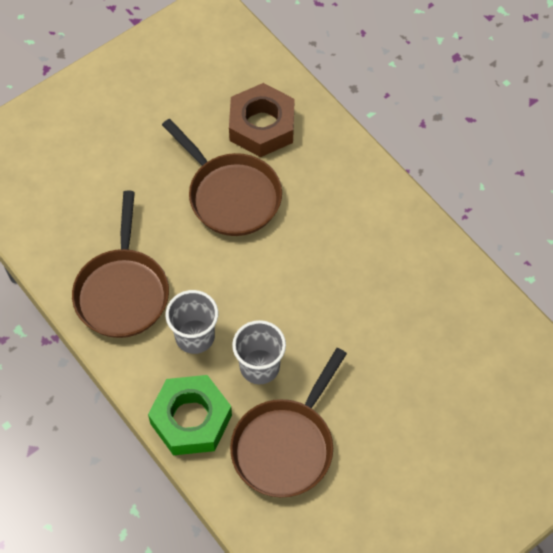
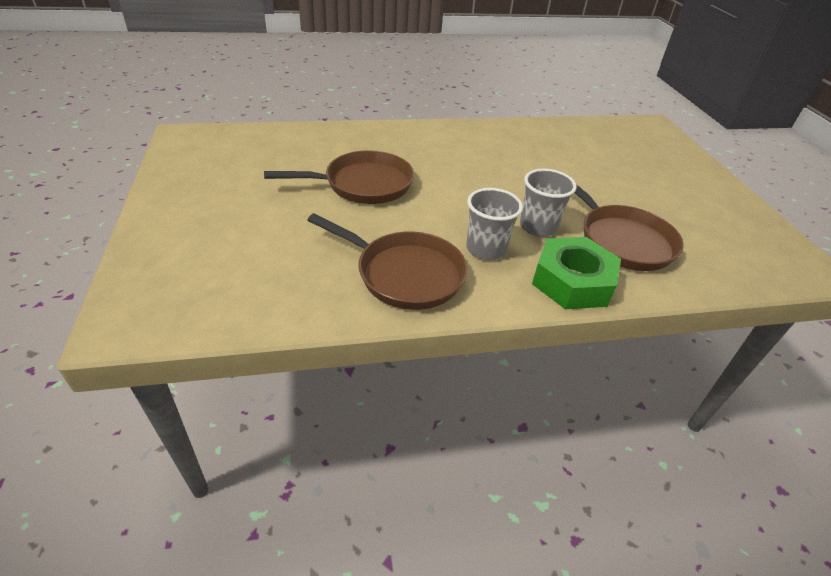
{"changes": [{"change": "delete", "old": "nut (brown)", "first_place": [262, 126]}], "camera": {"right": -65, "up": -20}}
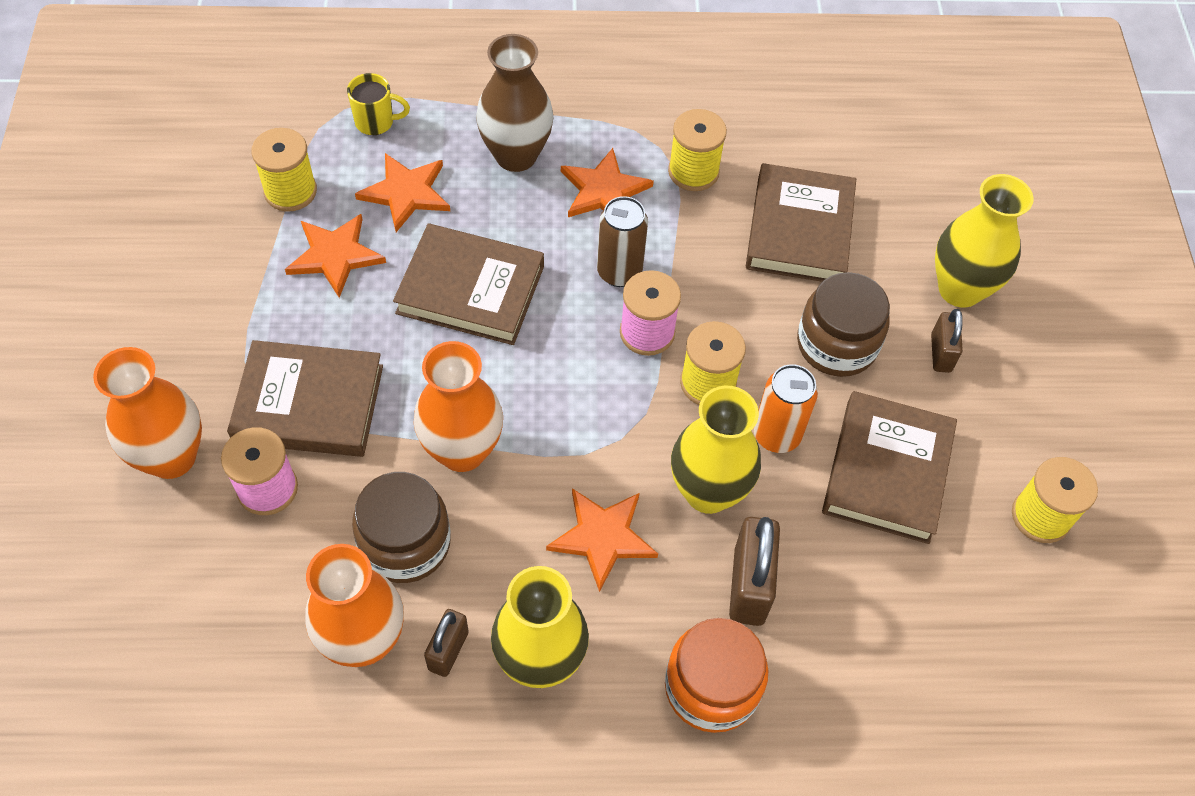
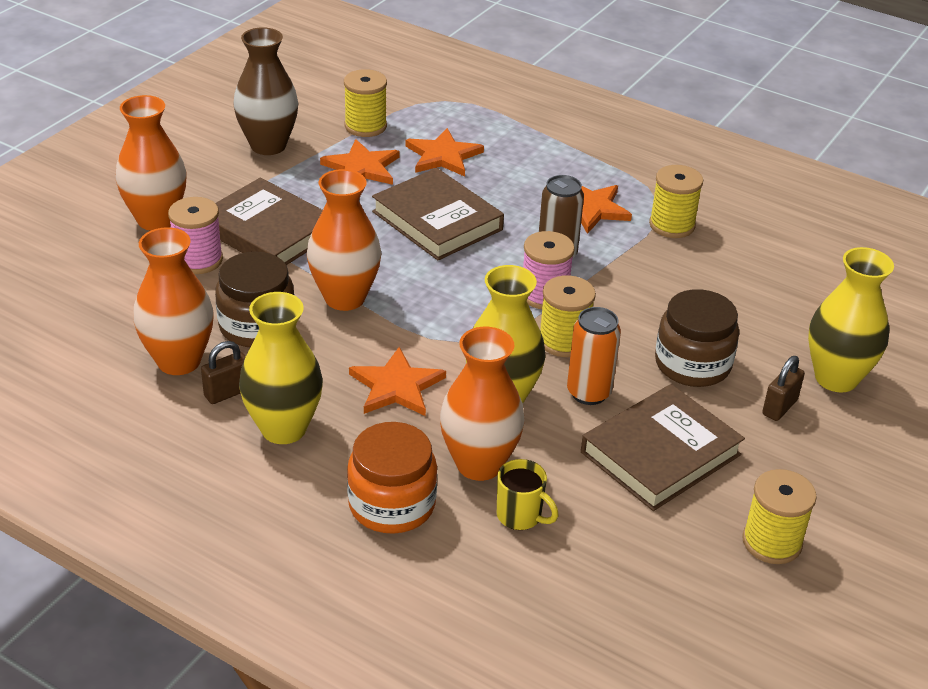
{"changes": [{"change": "move", "old": "vase (brown)", "first_place": [516, 155], "second_place": [268, 145]}, {"change": "replace", "old": "padlock (brown)", "new": "vase (orange)", "first_place": [749, 586], "second_place": [479, 464]}, {"change": "move", "old": "mug (yellow)", "first_place": [376, 122], "second_place": [520, 516]}, {"change": "delete", "old": "book (brown)", "first_place": [799, 230]}], "camera": {"right": 35, "up": -20}}
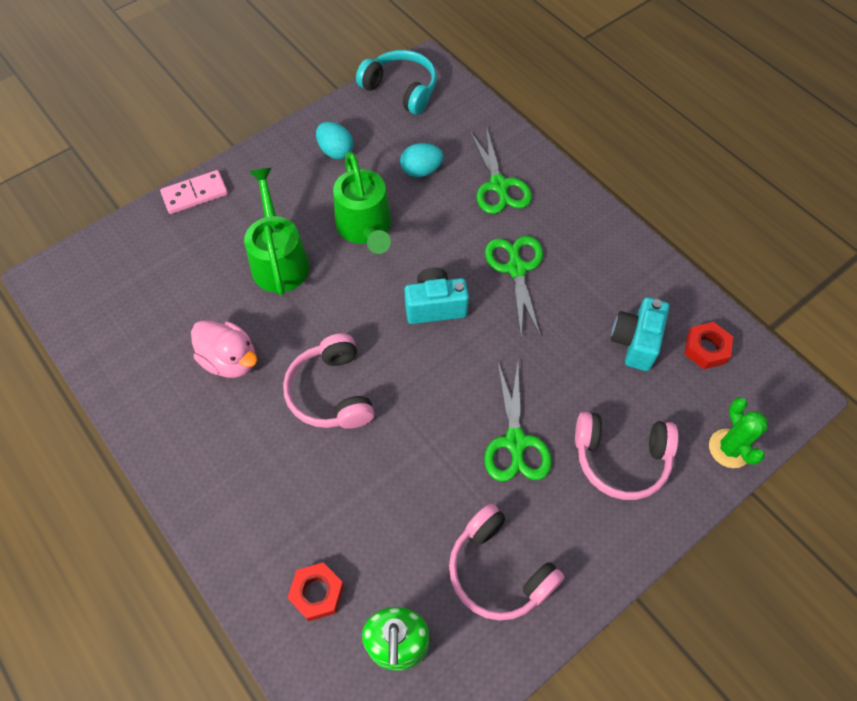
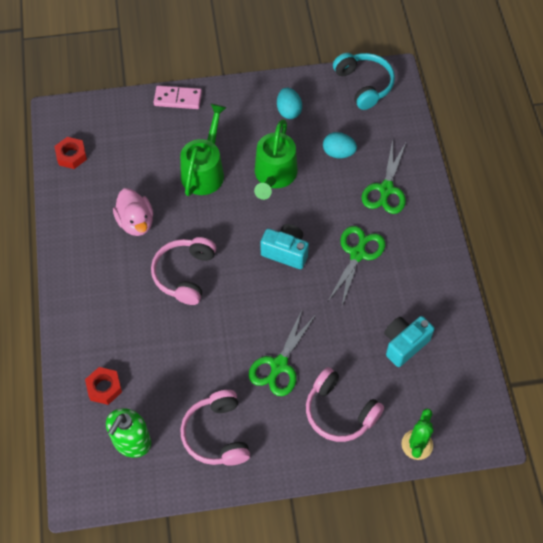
{"changes": [{"change": "move", "old": "nut (red)", "first_place": [706, 349], "second_place": [71, 156]}], "camera": {"right": 30, "up": 0}}
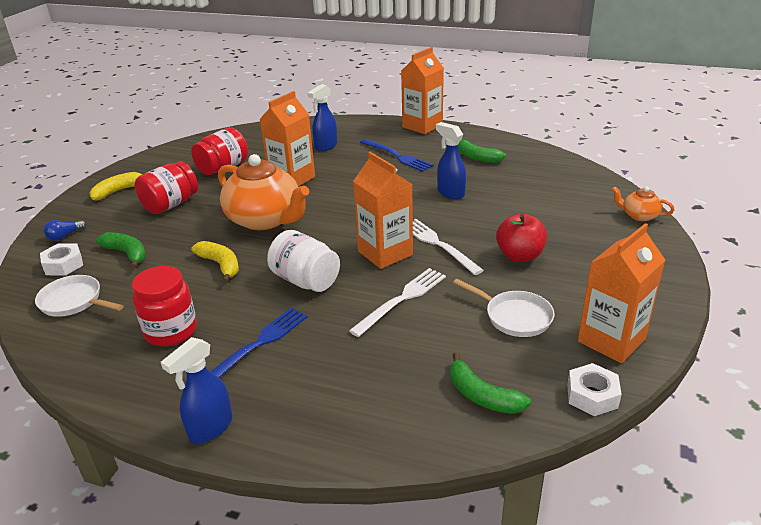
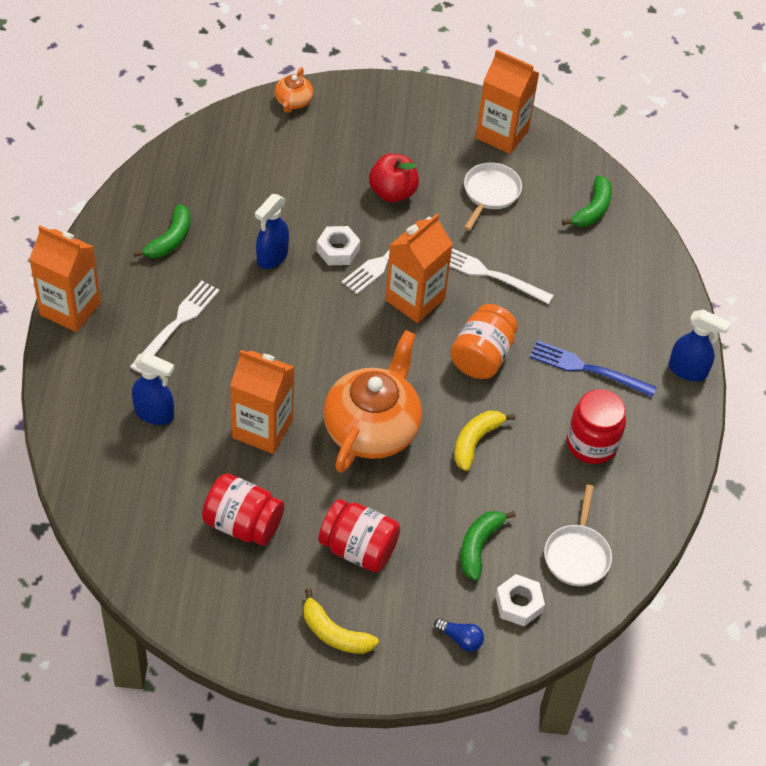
{"changes": [{"change": "recolor", "old": "fork (blue)", "new": "fork (white)", "first_place": [397, 156], "second_place": [177, 324]}, {"change": "move", "old": "nut (white)", "first_place": [592, 395], "second_place": [338, 250]}, {"change": "recolor", "old": "jar (white)", "new": "jar (orange)", "first_place": [306, 281], "second_place": [482, 356]}], "camera": {"right": -110, "up": 20}}
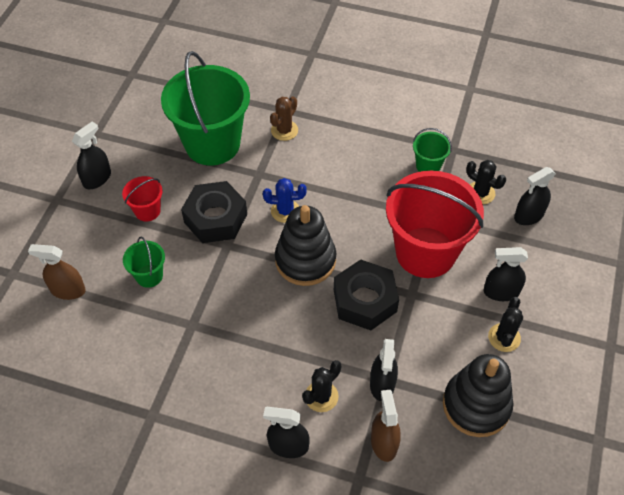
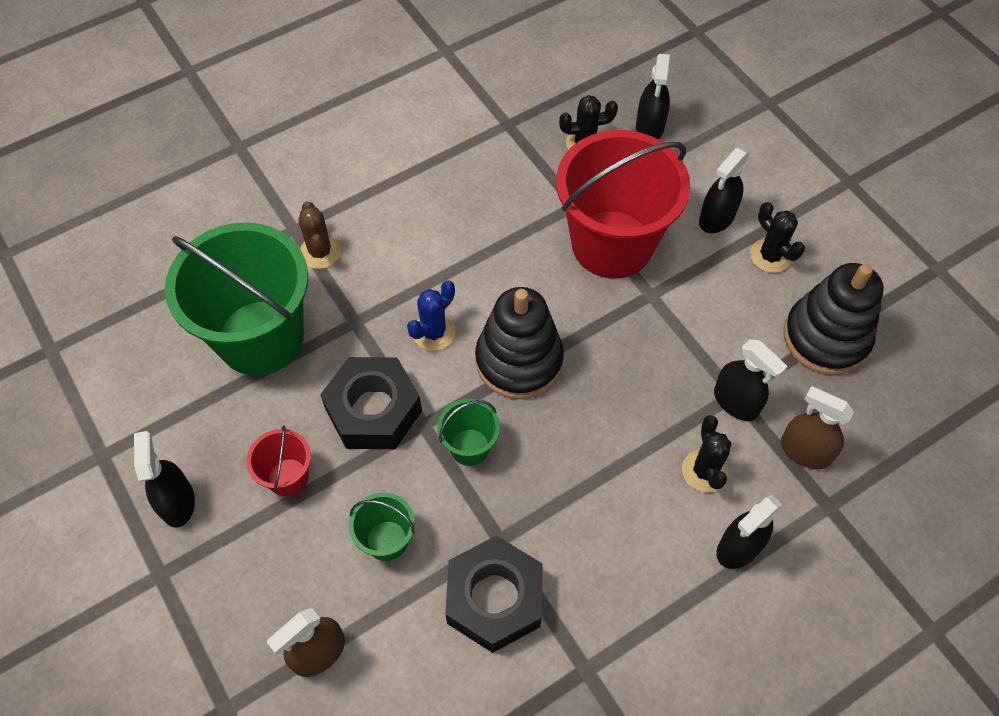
{"changes": [{"change": "move", "old": "bucket (green)", "first_place": [428, 165], "second_place": [469, 447]}, {"change": "move", "old": "nut (black)", "first_place": [365, 300], "second_place": [494, 598]}], "camera": {"right": -50, "up": 5}}
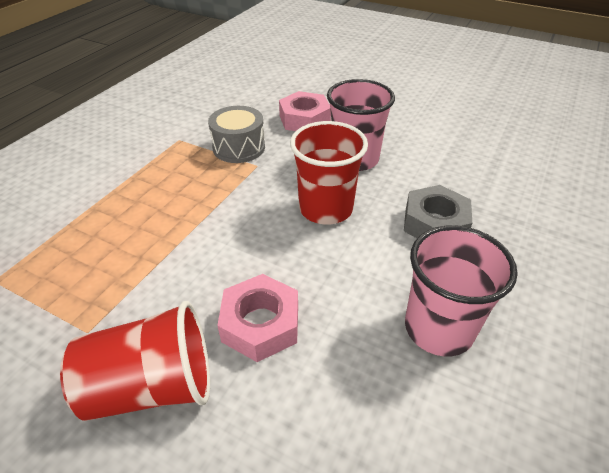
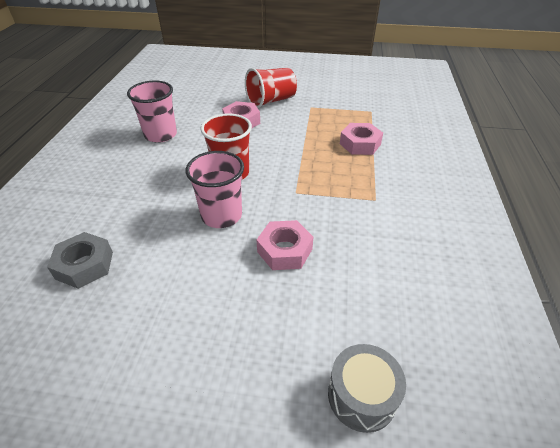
{"changes": [{"change": "move", "old": "nut (grey)", "first_place": [434, 223], "second_place": [84, 265]}, {"change": "move", "old": "drum (grey)", "first_place": [239, 147], "second_place": [362, 396]}, {"change": "insert", "new": "nut (pink)", "second_place": [360, 144]}], "camera": {"right": 160, "up": 0}}
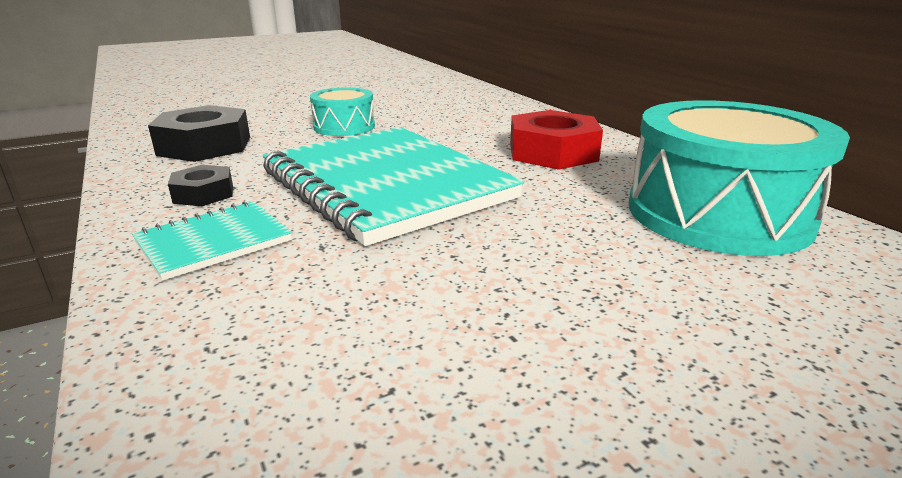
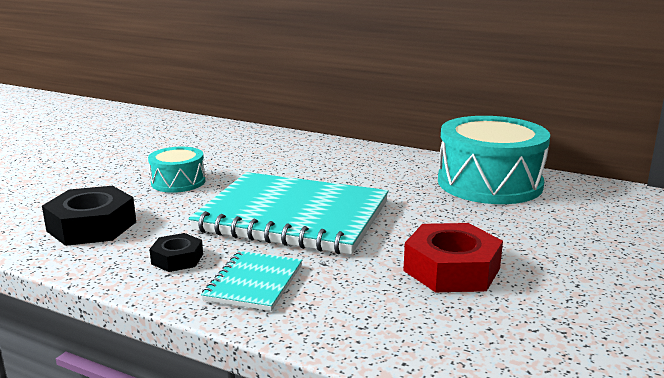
{"changes": [{"change": "move", "old": "nut (red)", "first_place": [552, 152], "second_place": [451, 269]}], "camera": {"right": -35, "up": -5}}
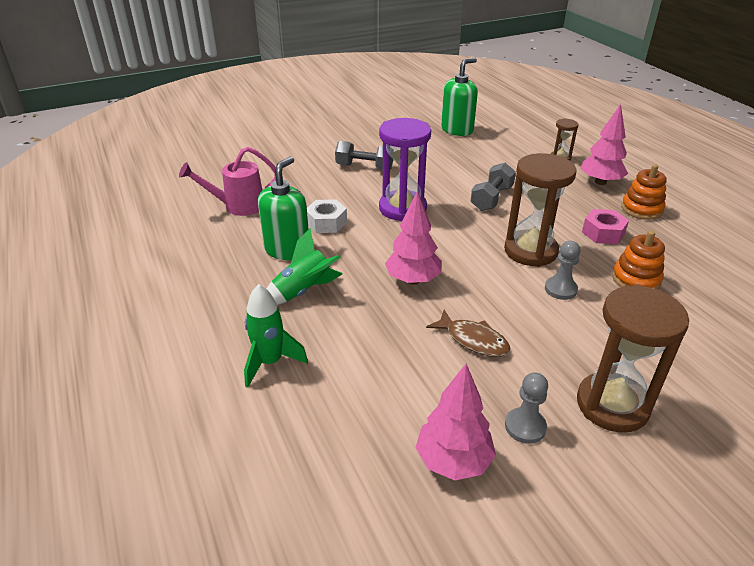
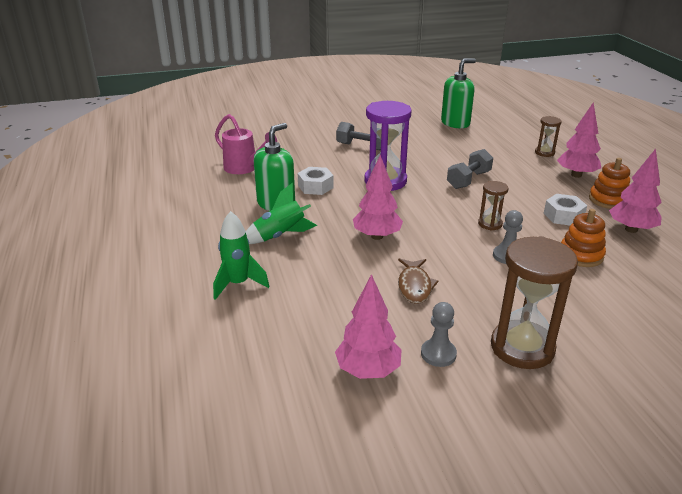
{"changes": [{"change": "rotate", "old": "watering can (pink)", "first_place": [238, 206], "second_place": [244, 168], "degrees": -135}, {"change": "rotate", "old": "fish (brown)", "first_place": [473, 340], "second_place": [414, 286], "degrees": 45}, {"change": "resize", "old": "hourglass (brown)", "first_place": [530, 251], "second_place": [490, 224], "factor": 0.5}, {"change": "recolor", "old": "nut (pink)", "new": "nut (white)", "first_place": [603, 233], "second_place": [563, 216]}, {"change": "insert", "new": "tree (pink)", "second_place": [631, 229]}], "camera": {"right": 10, "up": -5}}
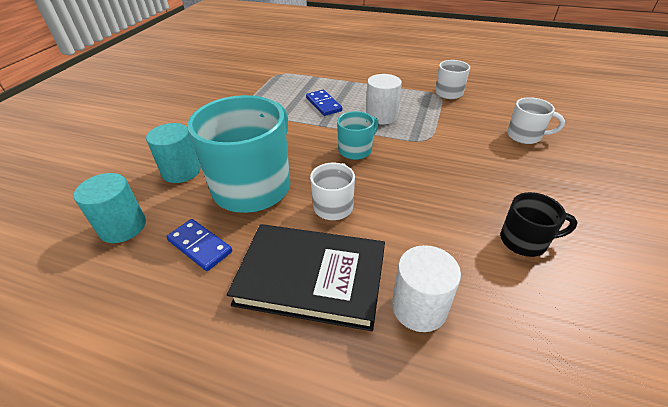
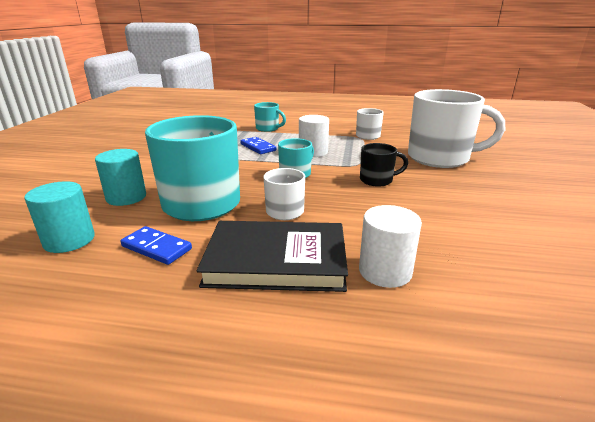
{"changes": [{"change": "insert", "new": "mug (turquoise)", "second_place": [268, 129]}, {"change": "move", "old": "mug (black)", "first_place": [524, 241], "second_place": [377, 180]}, {"change": "resize", "old": "mug (white)", "first_place": [525, 136], "second_place": [440, 158], "factor": 2.08}], "camera": {"right": -10, "up": -15}}
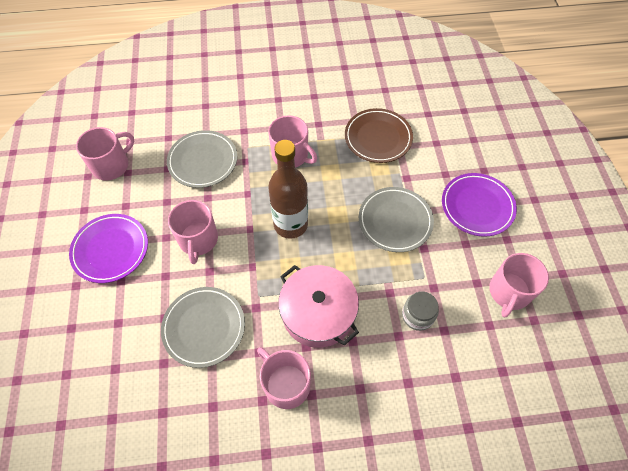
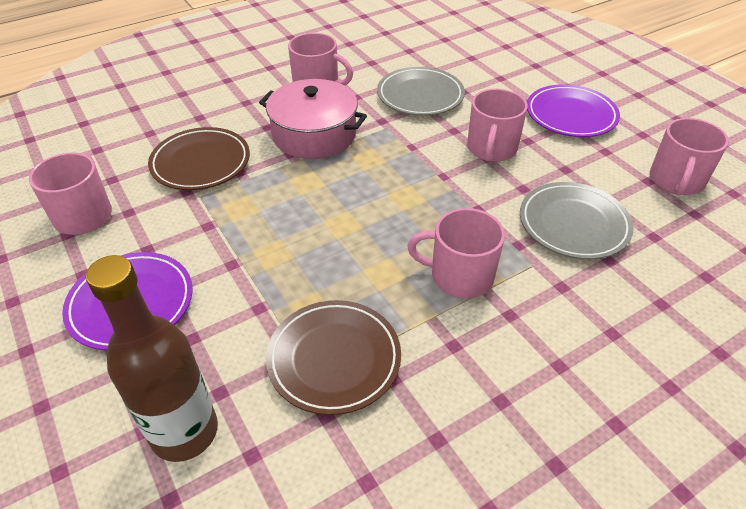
{"changes": [{"change": "move", "old": "bottle (brown)", "first_place": [290, 224], "second_place": [184, 432]}, {"change": "replace", "old": "jar (grey)", "new": "plate (brown)", "first_place": [417, 315], "second_place": [201, 163]}, {"change": "rotate", "old": "mug (pink)", "first_place": [198, 240], "second_place": [491, 149], "degrees": -135}, {"change": "delete", "old": "plate (grey)", "first_place": [395, 221]}], "camera": {"right": 155, "up": -15}}
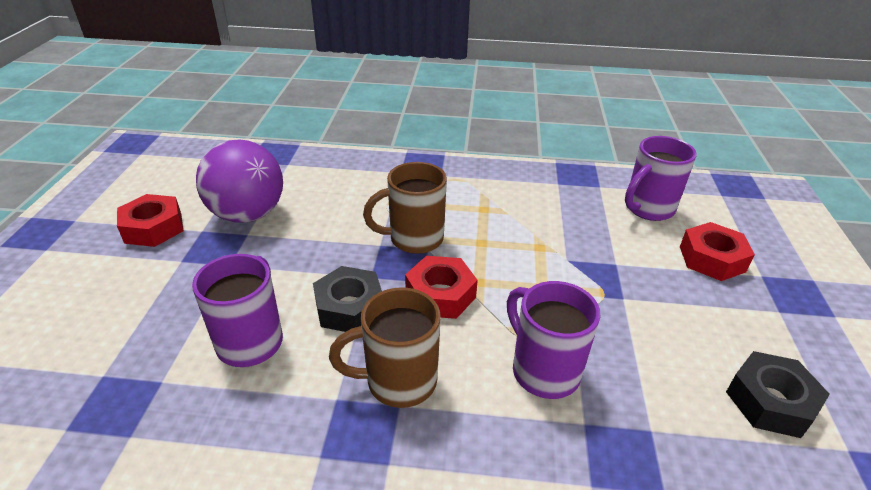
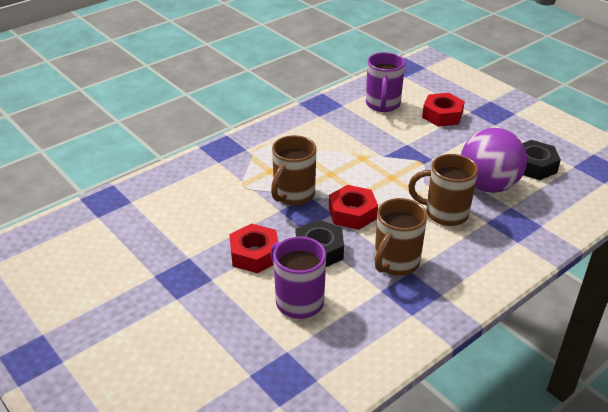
{"changes": [{"change": "move", "old": "nut (red)", "first_place": [153, 228], "second_place": [254, 254]}, {"change": "recolor", "old": "mug (purple)", "new": "mug (brown)", "first_place": [543, 370], "second_place": [444, 213]}, {"change": "move", "old": "ball (purple)", "first_place": [248, 214], "second_place": [488, 186]}], "camera": {"right": -45, "up": 0}}
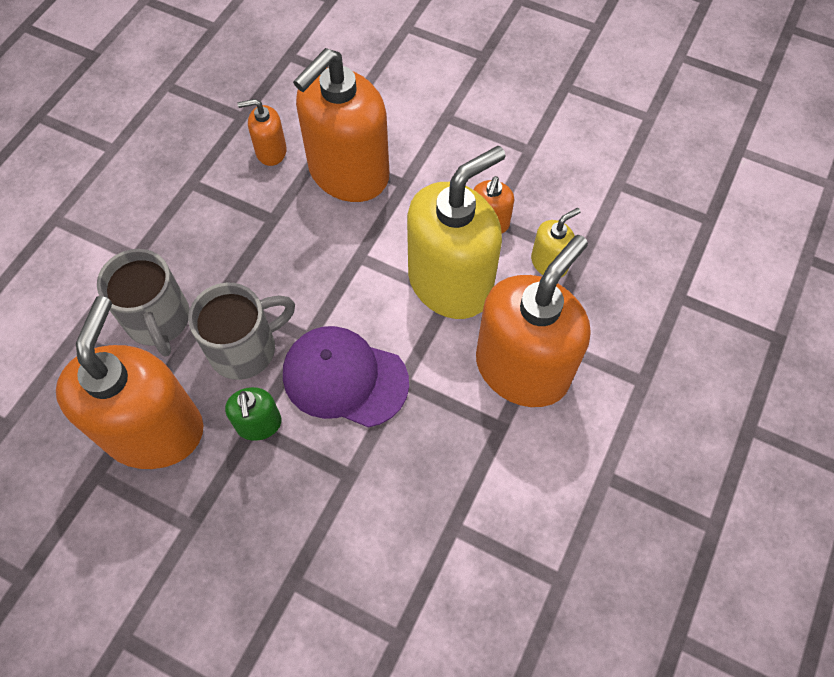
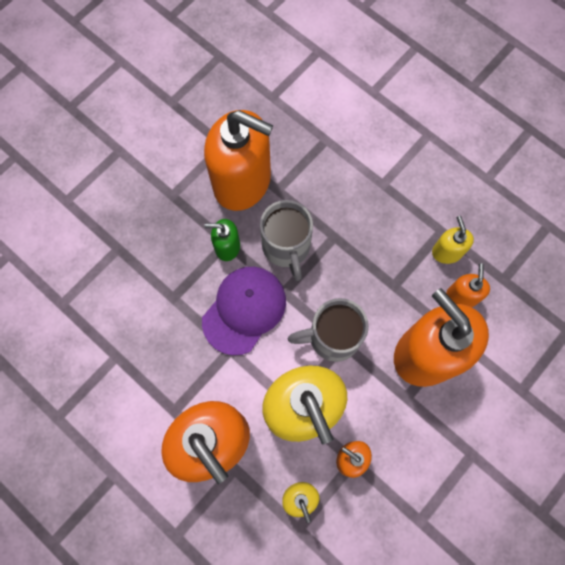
{"changes": [{"change": "move", "old": "mug (grey)", "first_place": [158, 320], "second_place": [332, 337]}, {"change": "insert", "new": "soap dispenser (yellow)", "second_place": [447, 251]}], "camera": {"right": 105, "up": 10}}
